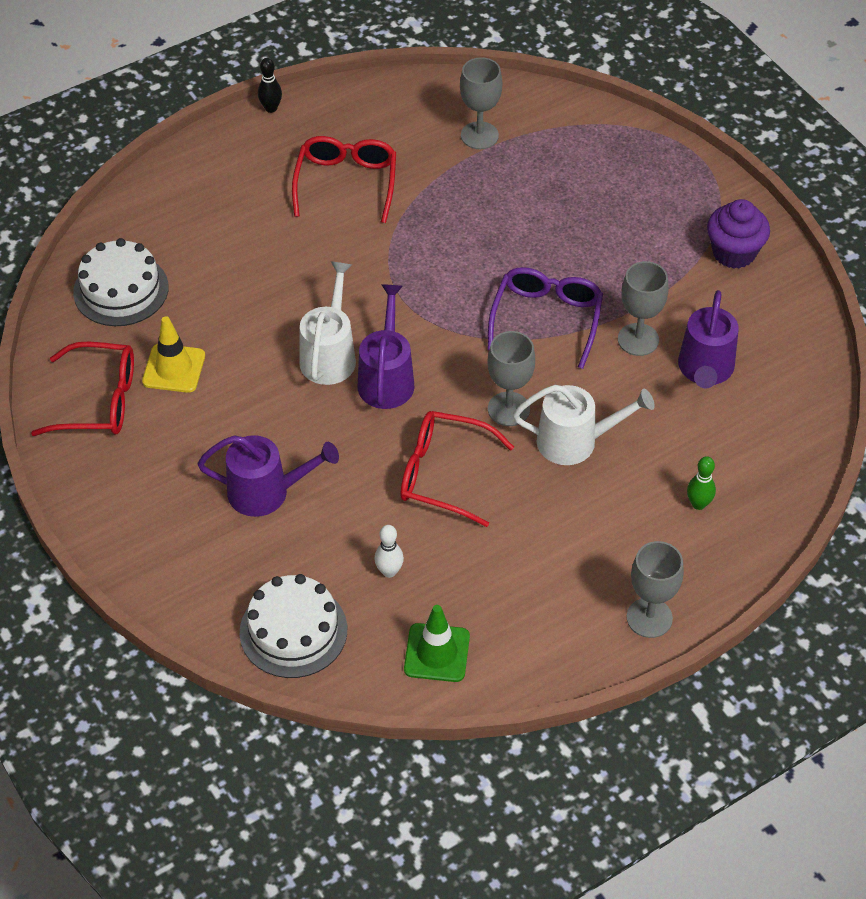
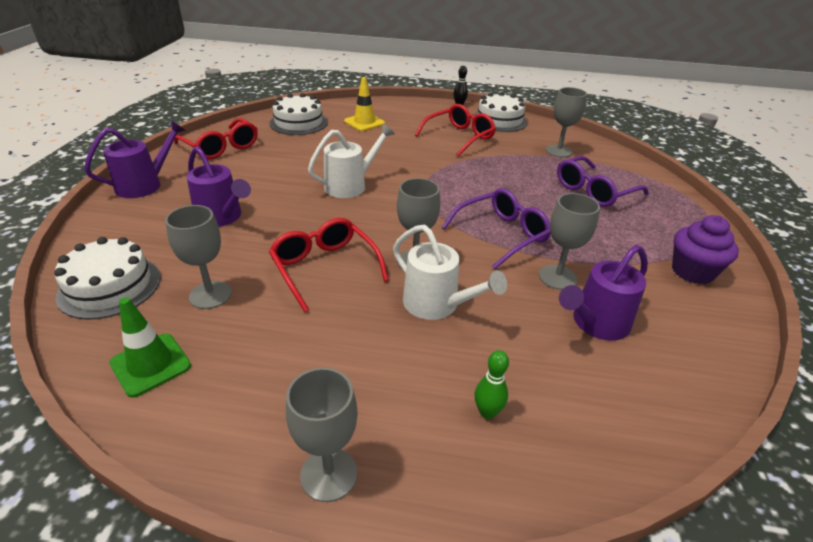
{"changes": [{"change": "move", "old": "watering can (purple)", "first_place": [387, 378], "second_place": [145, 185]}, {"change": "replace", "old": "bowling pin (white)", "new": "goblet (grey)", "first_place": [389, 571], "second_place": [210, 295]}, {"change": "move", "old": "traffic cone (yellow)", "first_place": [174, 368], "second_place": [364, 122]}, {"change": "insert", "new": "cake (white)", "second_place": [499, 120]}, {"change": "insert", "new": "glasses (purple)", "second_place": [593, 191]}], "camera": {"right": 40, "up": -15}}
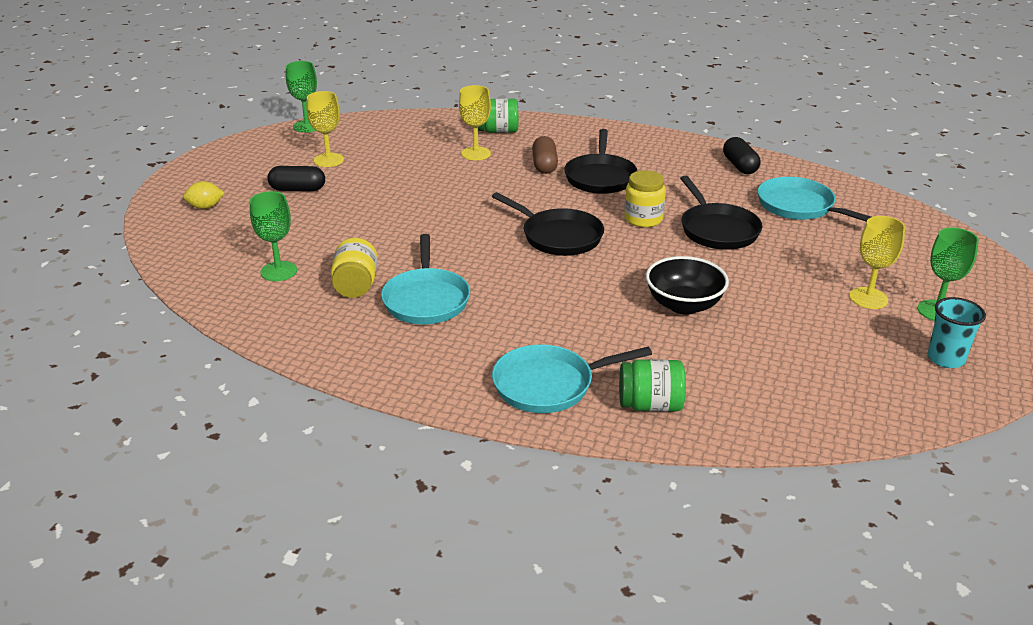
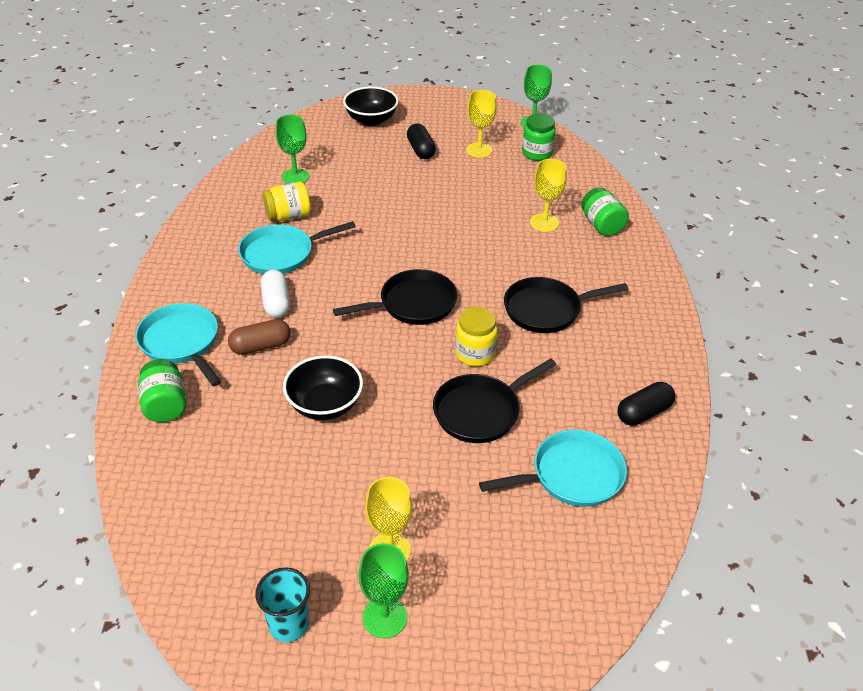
{"changes": [{"change": "move", "old": "capsule (brown)", "first_place": [544, 165], "second_place": [261, 346]}, {"change": "insert", "new": "capsule (white)", "second_place": [276, 303]}, {"change": "rotate", "old": "pan (black)", "first_place": [558, 236], "second_place": [413, 304], "degrees": -135}, {"change": "replace", "old": "lemon (yellow)", "new": "bowl (black)", "first_place": [205, 207], "second_place": [371, 120]}, {"change": "rotate", "old": "pan (turquoise)", "first_place": [799, 206], "second_place": [572, 475], "degrees": 45}, {"change": "insert", "new": "jar (green)", "second_place": [537, 153]}], "camera": {"right": 70, "up": 10}}
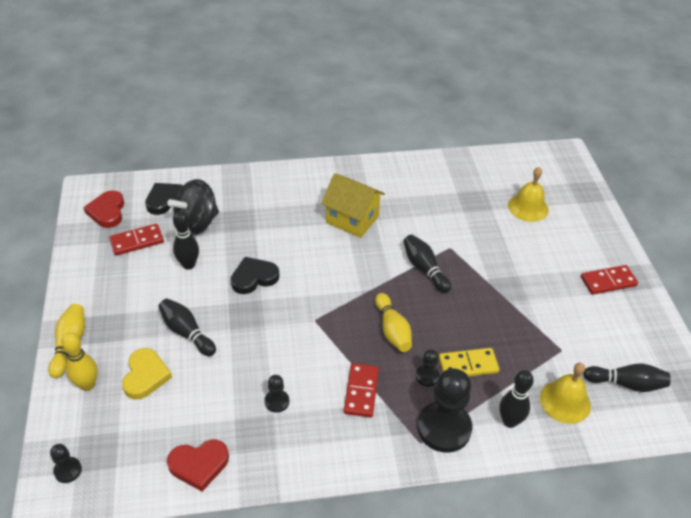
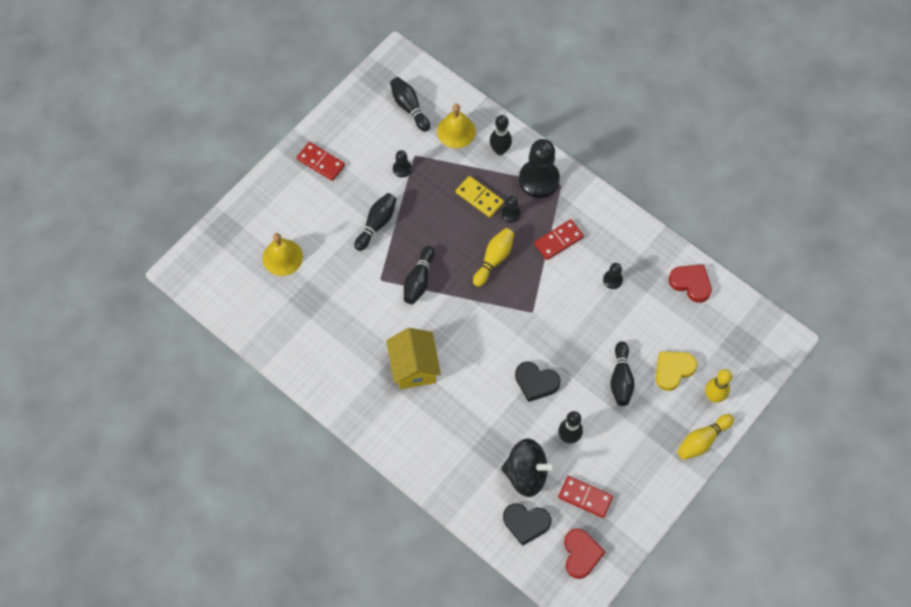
{"changes": [{"change": "insert", "new": "bowling pin (black)", "second_place": [377, 224]}, {"change": "move", "old": "pawn (black)", "first_place": [68, 470], "second_place": [402, 169]}, {"change": "rotate", "old": "heart (red)", "first_place": [107, 211], "second_place": [581, 554], "degrees": -45}], "camera": {"right": -130, "up": 20}}
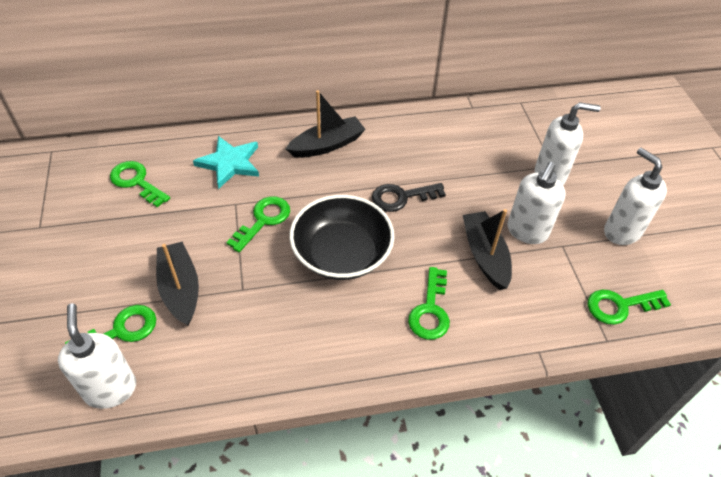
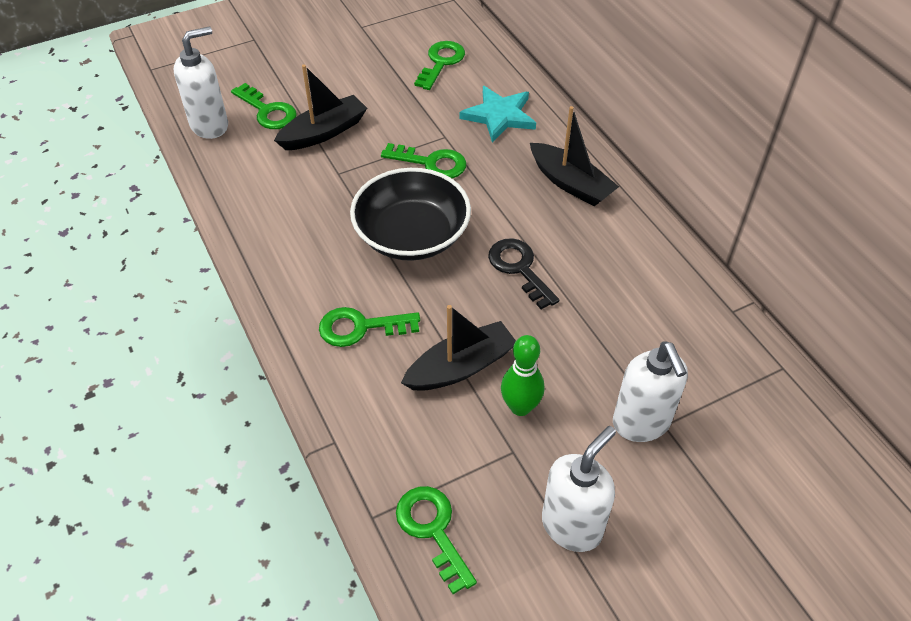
{"changes": [{"change": "replace", "old": "soap dispenser (white)", "new": "bowling pin (green)", "first_place": [527, 231], "second_place": [520, 407]}], "camera": {"right": 75, "up": 0}}
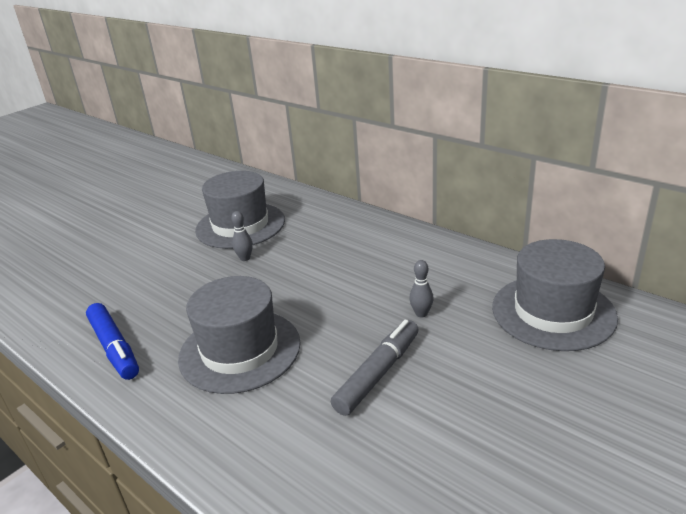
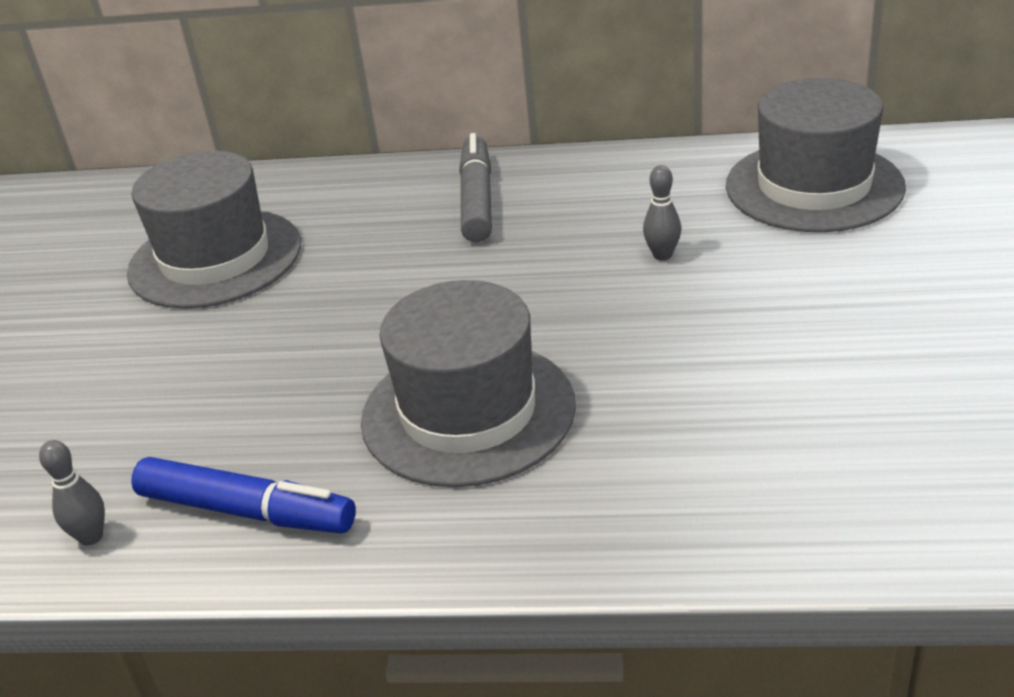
{"changes": [{"change": "move", "old": "bowling pin (grey)", "first_place": [245, 258], "second_place": [91, 537]}, {"change": "move", "old": "marker (grey)", "first_place": [378, 373], "second_place": [477, 199]}], "camera": {"right": -35, "up": 5}}
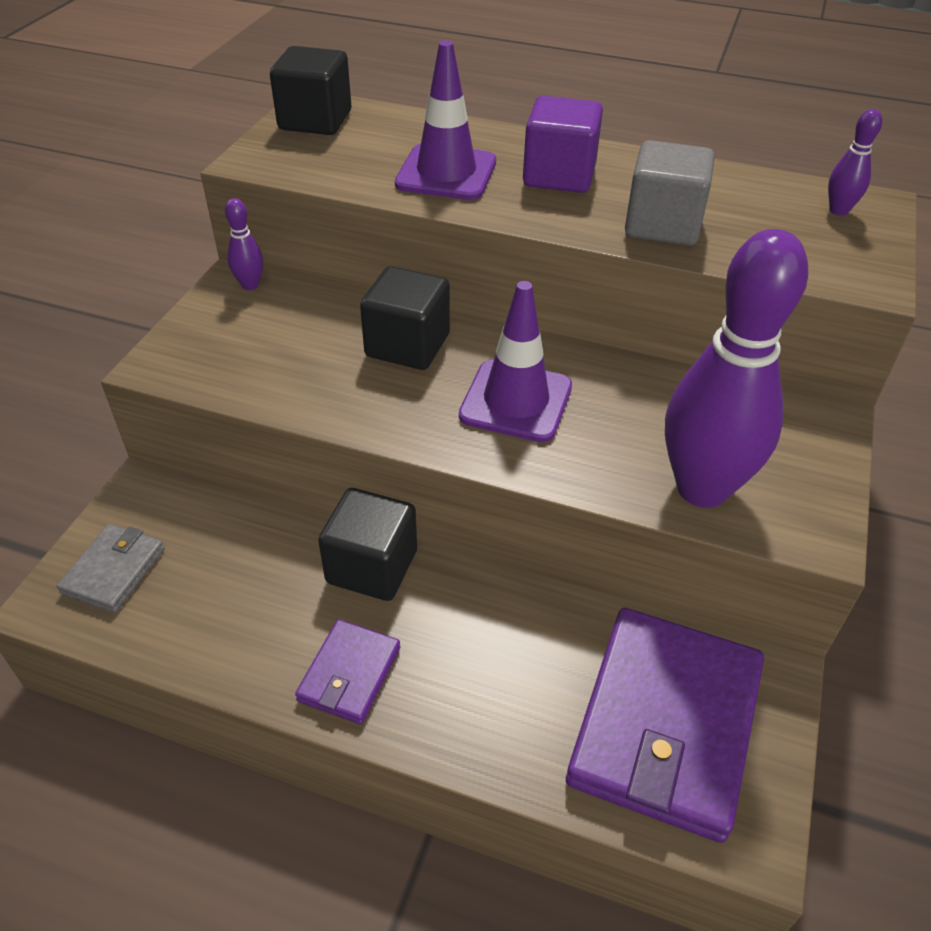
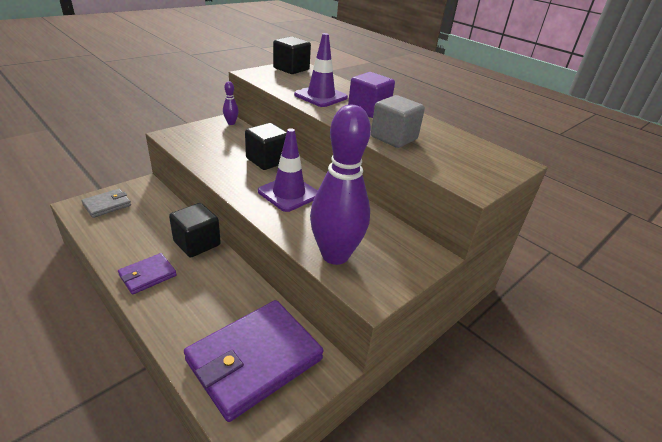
{"changes": [{"change": "delete", "old": "bowling pin (purple)", "first_place": [838, 210]}], "camera": {"right": 25, "up": -10}}
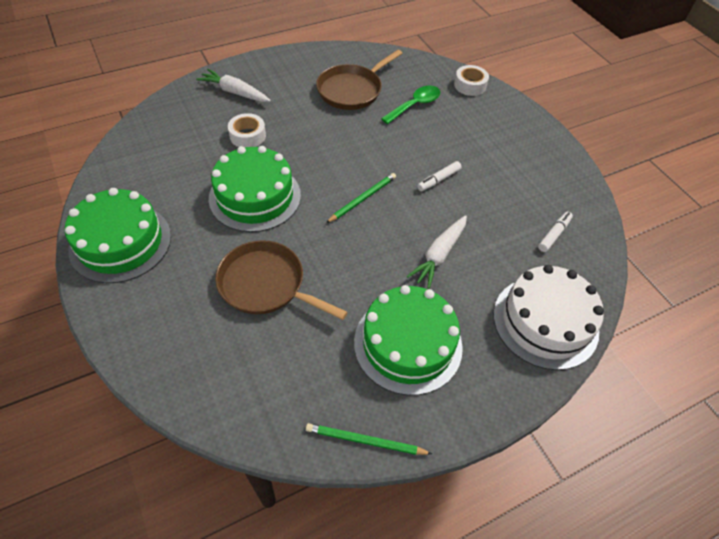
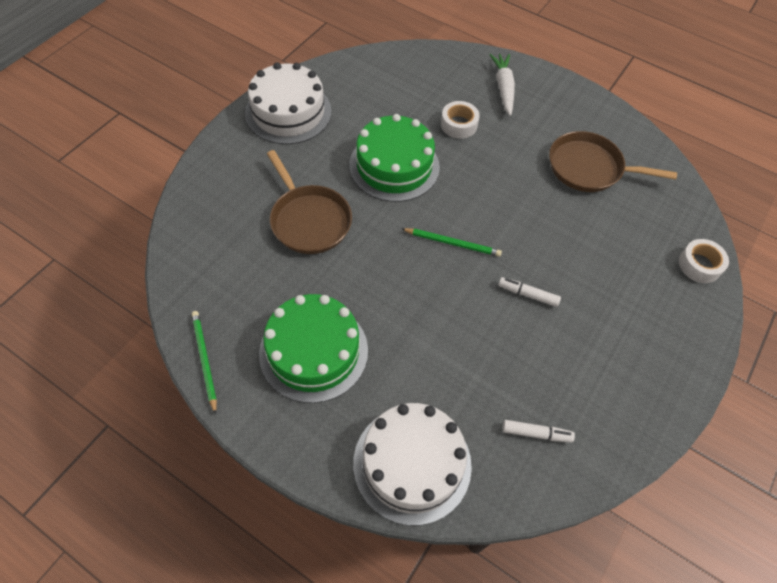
{"changes": [{"change": "recolor", "old": "cake (green)", "new": "cake (white)", "first_place": [120, 242], "second_place": [288, 112]}, {"change": "rotate", "old": "pan (brown)", "first_place": [265, 284], "second_place": [309, 220], "degrees": 150}, {"change": "delete", "old": "spoon (green)", "first_place": [415, 105]}, {"change": "delete", "old": "carrot (white)", "first_place": [439, 255]}], "camera": {"right": 60, "up": 5}}
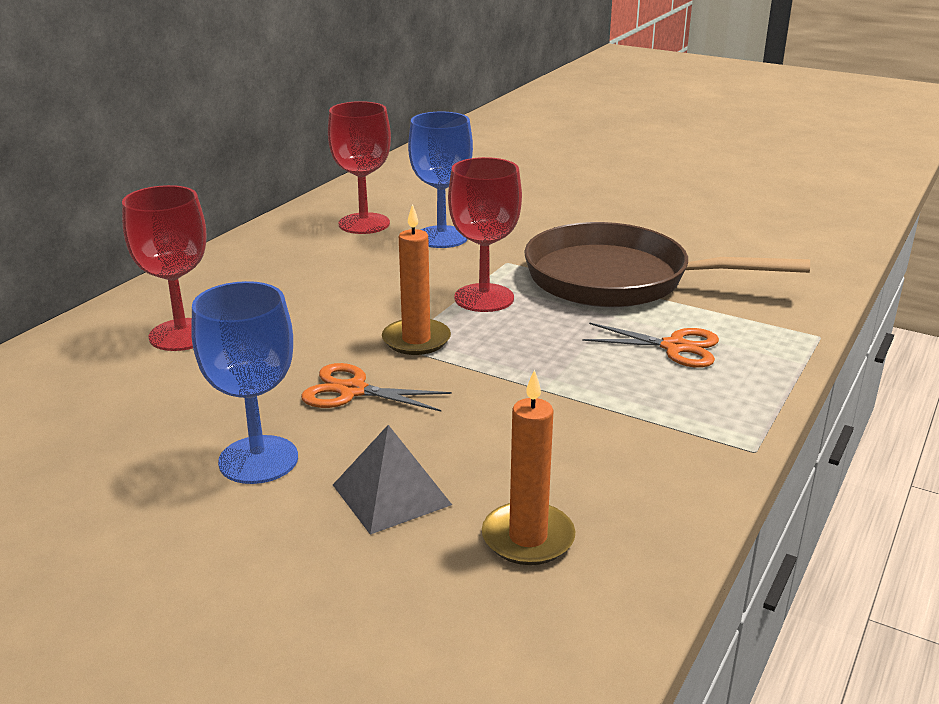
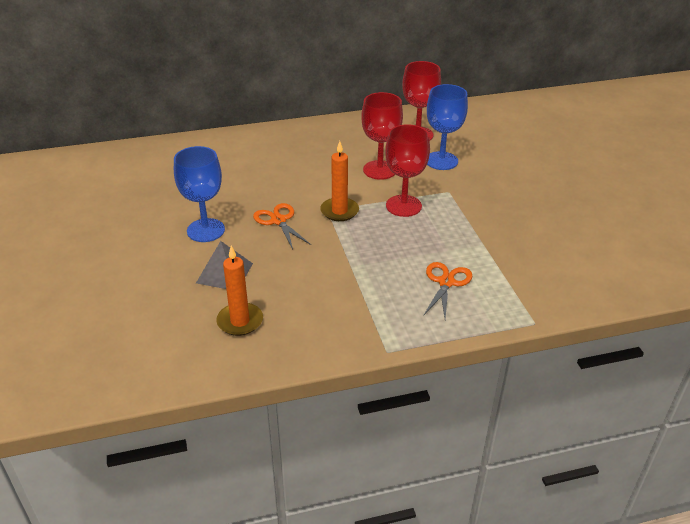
{"changes": [{"change": "move", "old": "goblet (red)", "first_place": [182, 335], "second_place": [379, 170]}, {"change": "rotate", "old": "scissors (orange)", "first_place": [674, 347], "second_place": [446, 282], "degrees": -135}, {"change": "delete", "old": "pan (brown)", "first_place": [618, 279]}], "camera": {"right": 45, "up": 10}}
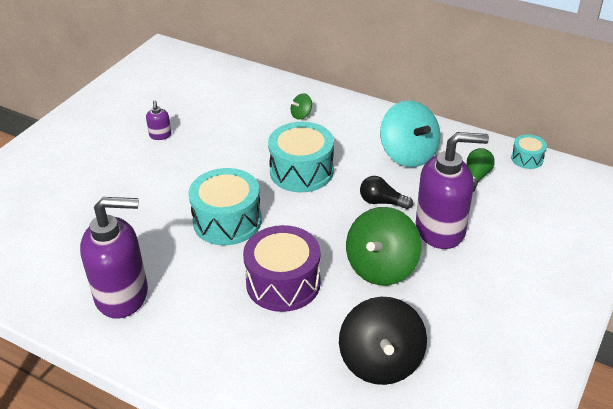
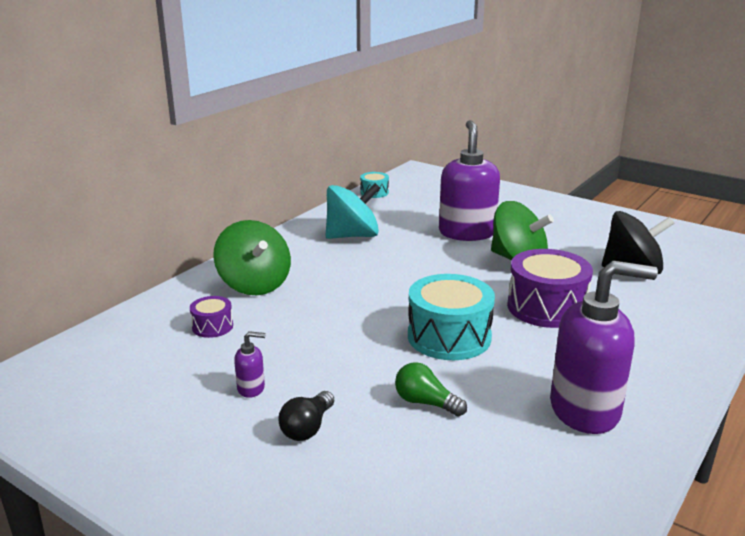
{"changes": [{"change": "insert", "new": "drum (purple)", "second_place": [212, 326]}, {"change": "resize", "old": "spinning top (green)", "first_place": [301, 115], "second_place": [254, 284], "factor": 2.3}, {"change": "move", "old": "light bulb (black)", "first_place": [382, 202], "second_place": [307, 428]}, {"change": "move", "old": "light bulb (green)", "first_place": [476, 177], "second_place": [425, 403]}, {"change": "rotate", "old": "soap dispenser (purple)", "first_place": [122, 295], "second_place": [585, 410], "degrees": 90}, {"change": "delete", "old": "drum (turquoise)", "first_place": [301, 171]}], "camera": {"right": -85, "up": -15}}
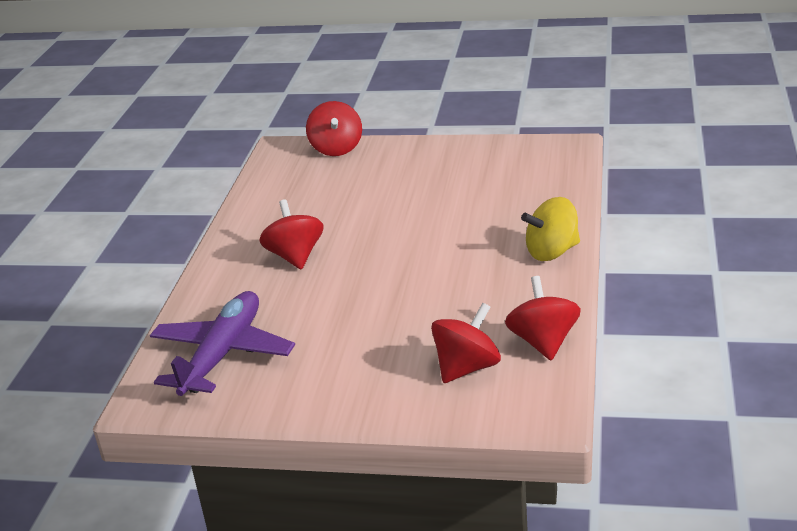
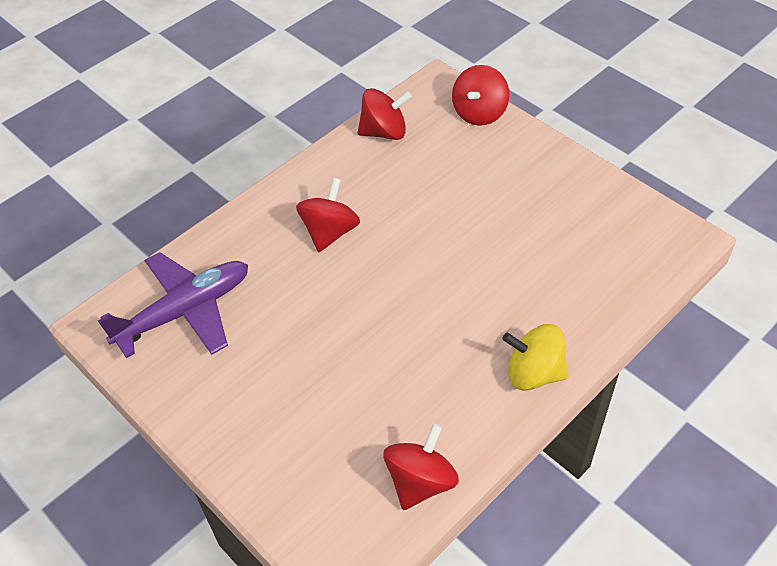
{"changes": [{"change": "move", "old": "spinning top (red)", "first_place": [467, 368], "second_place": [384, 132]}], "camera": {"right": 35, "up": 20}}
